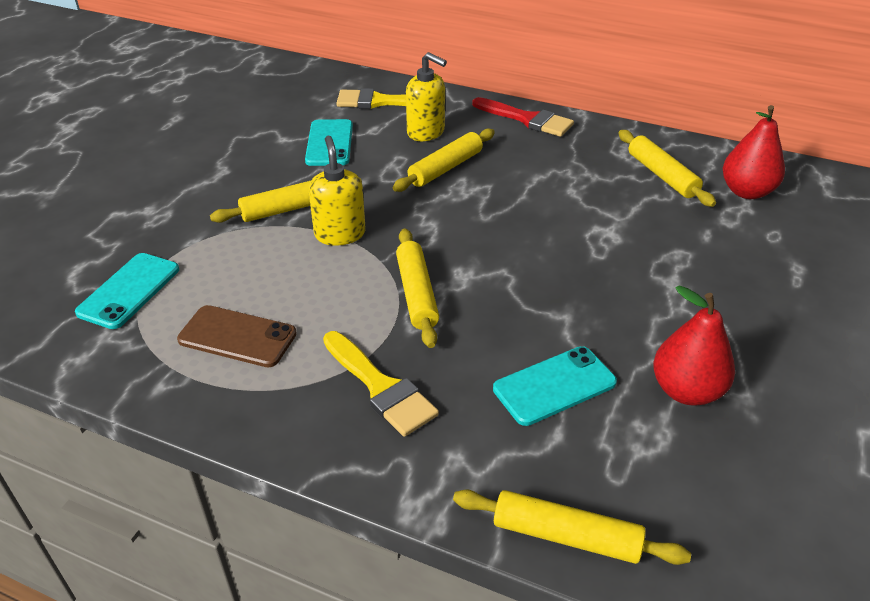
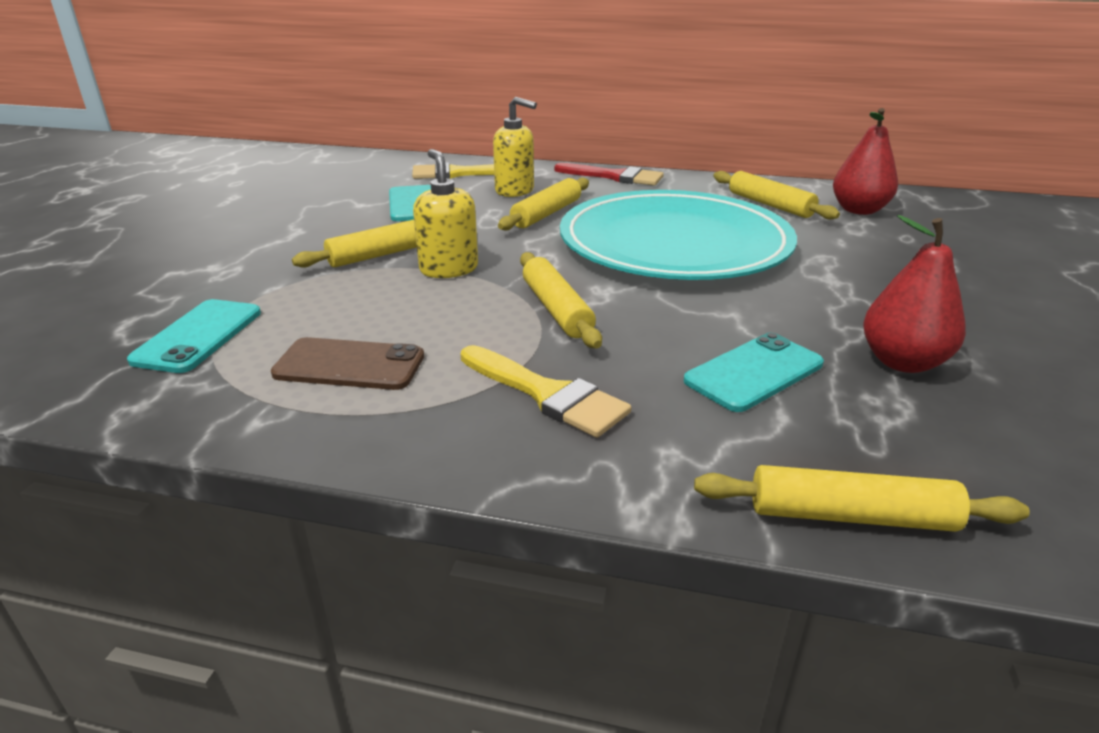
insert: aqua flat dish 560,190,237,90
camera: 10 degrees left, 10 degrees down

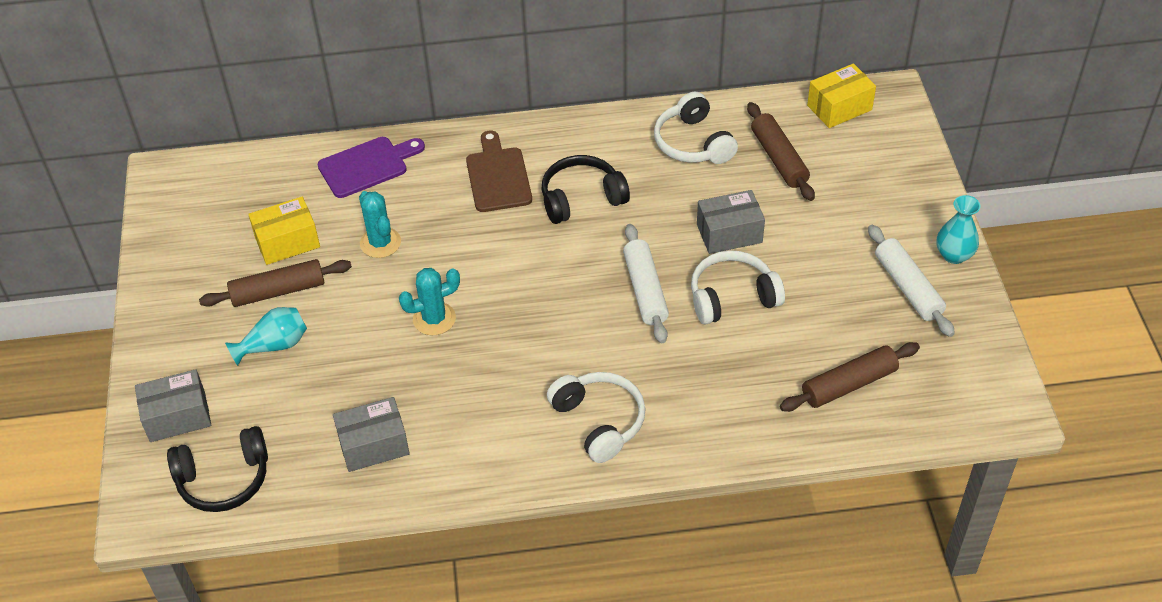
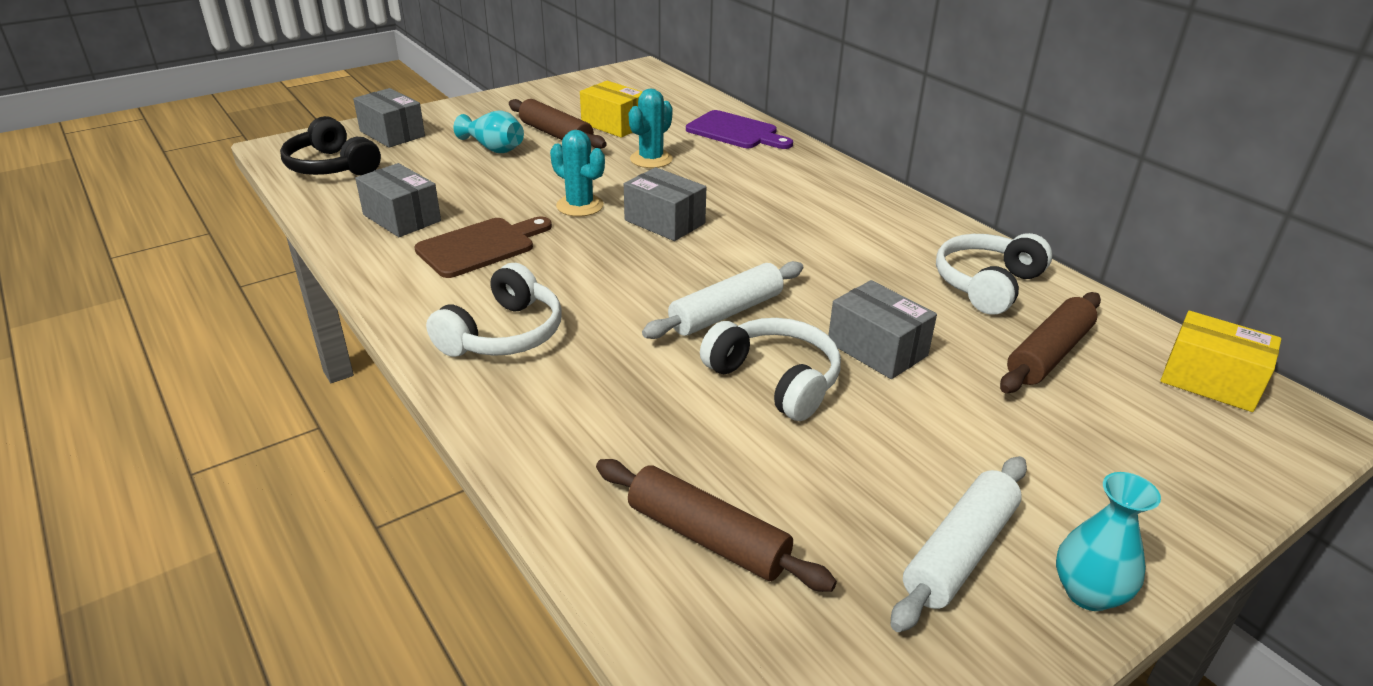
delete: jet-black headphones 542,155,88,69
insert: grey box 624,167,82,74
move: brown bread board 466,131,66,81 to 414,217,138,61
camera: 60 degrees right, 15 degrees down

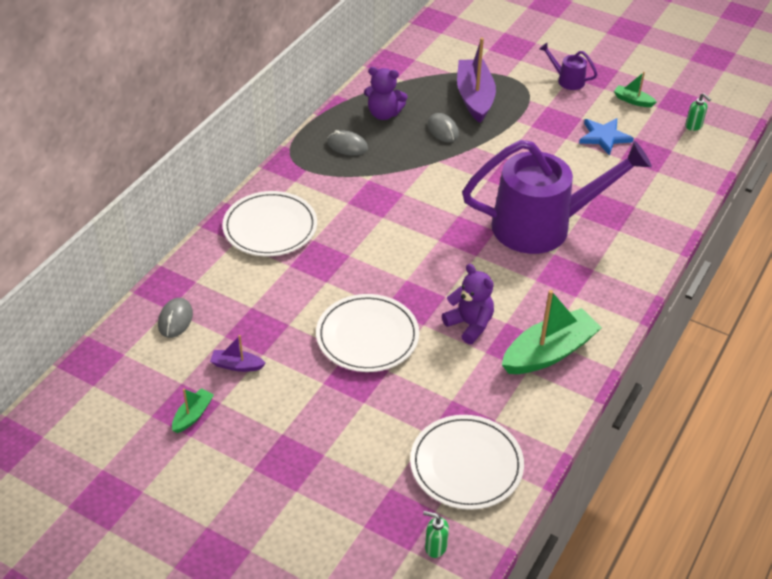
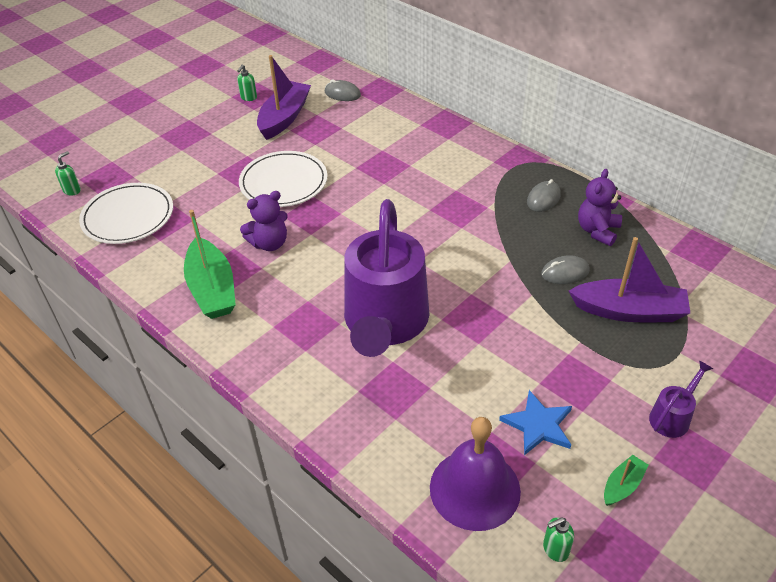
delete: white flat dish 222,191,95,65
insert: purple school bell 430,417,91,114
replace: green toy boat 172,388,42,45 to green pump bottle 237,65,20,36
resize: purple toy boat 210,335,56,37 = 257,55,54,85 x2.10
camera: 105 degrees right, 0 degrees up

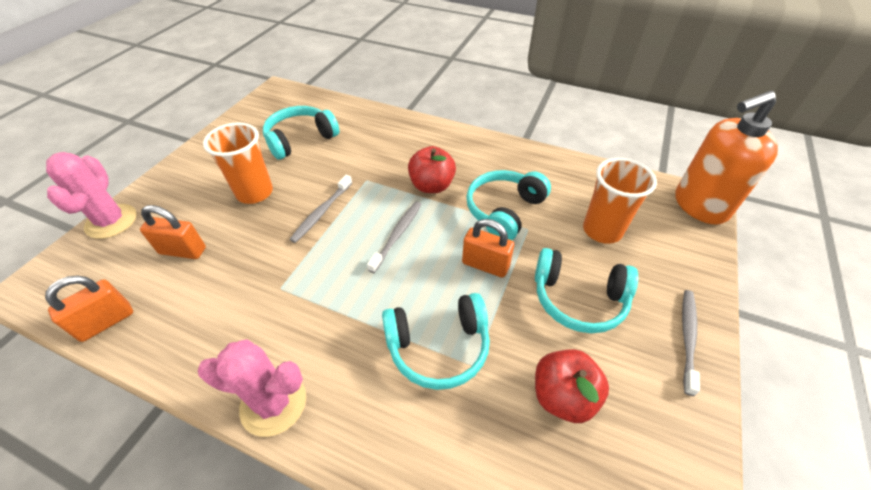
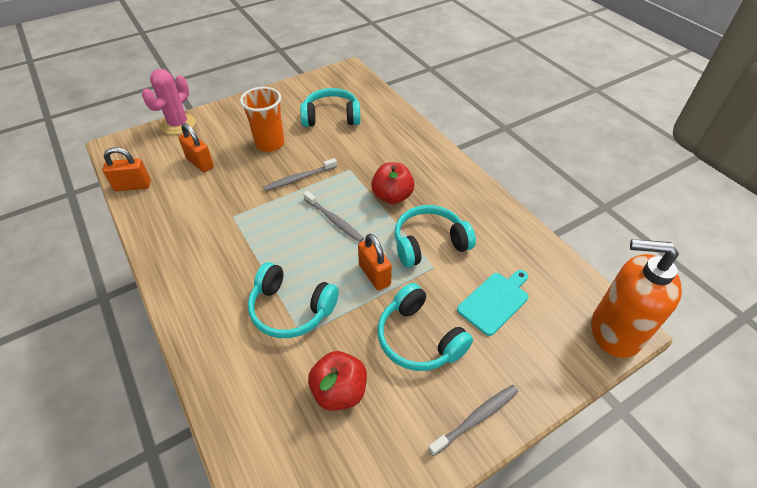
delete: pink prickly plant 198,339,108,98
replace: orange cup 583,158,74,86 to aqua bread board 457,270,71,66
rotate: grey tooth brush 367,202,55,71 = 303,191,61,51 75 degrees clockwise
camera: 35 degrees right, 0 degrees up

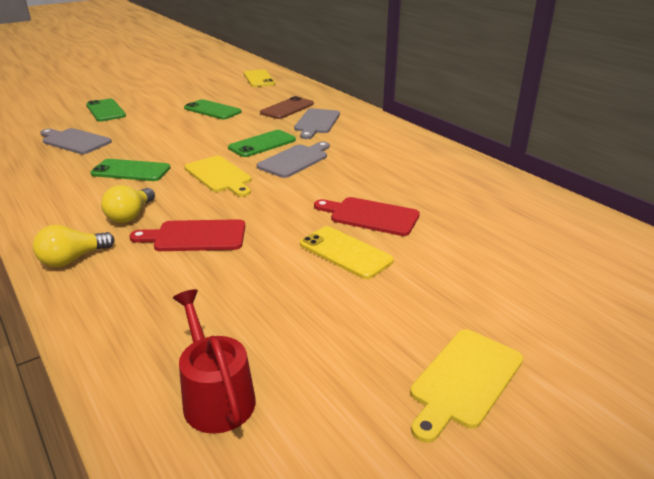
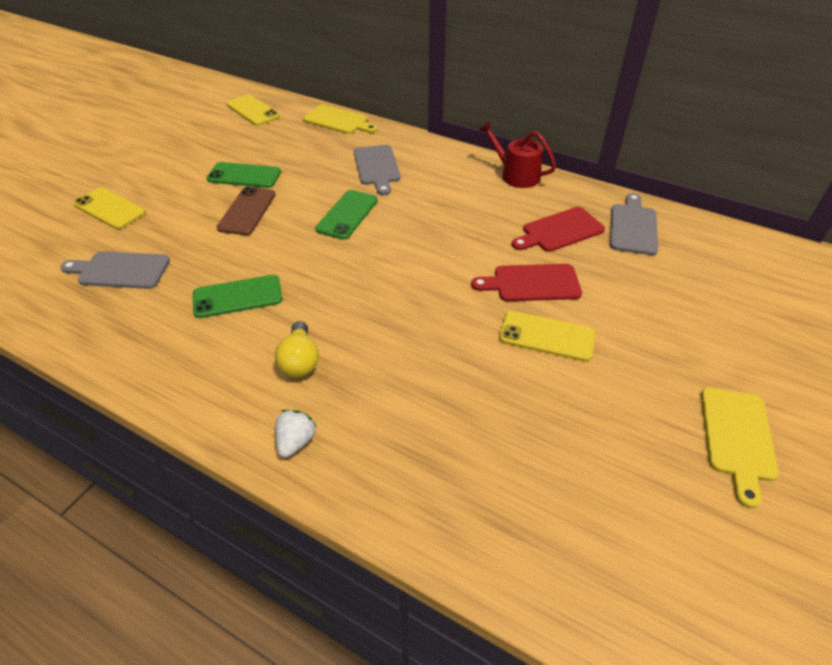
move: brown mobile phone 260,96,54,23 to 217,187,59,48; grey bread board 257,141,73,37 to 610,193,48,62; golden bread board 184,156,67,41 to 303,105,75,29; scarlet bread board 129,219,116,32 to 512,207,93,45; scarlet watering pot 173,289,83,145 to 479,121,77,67
replace: golden lightbulb 33,225,82,42 to white berry 275,410,42,48
recolor: green mobile phone 86,99,40,23 to golden mobile phone 73,188,73,41
camera: 25 degrees left, 15 degrees up

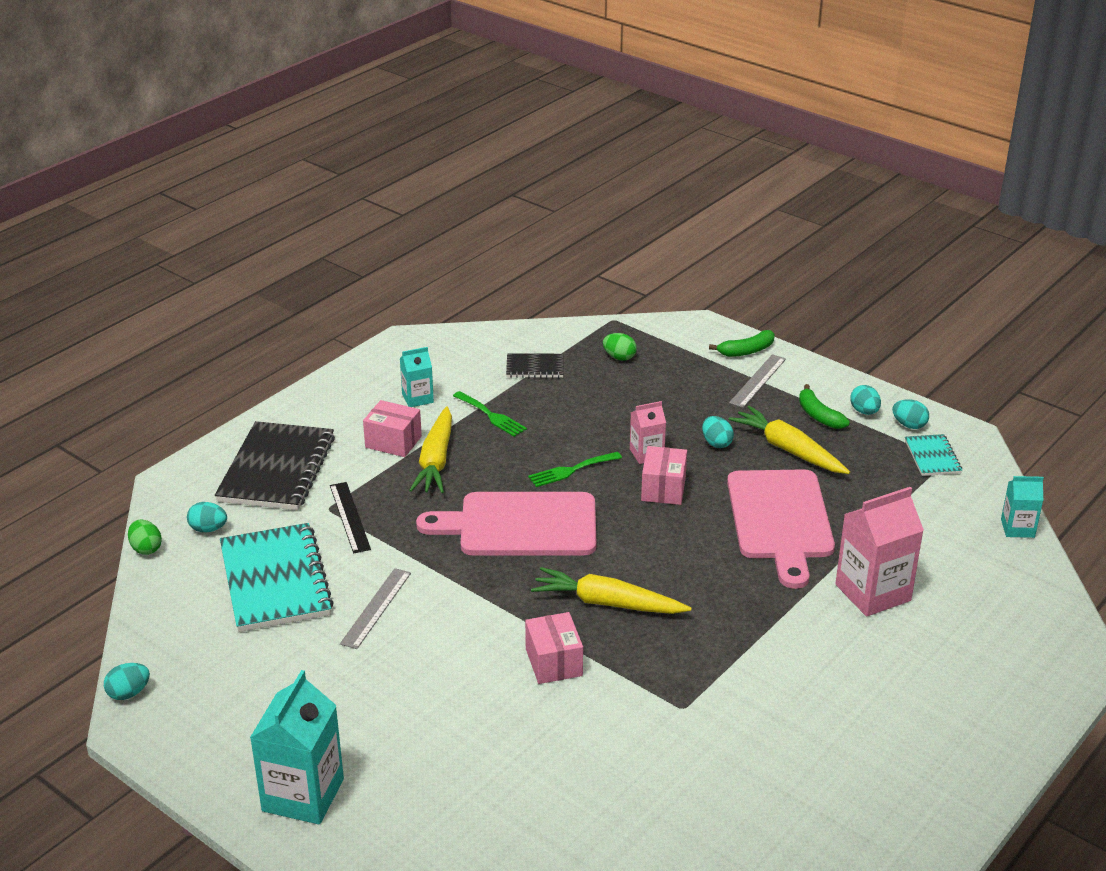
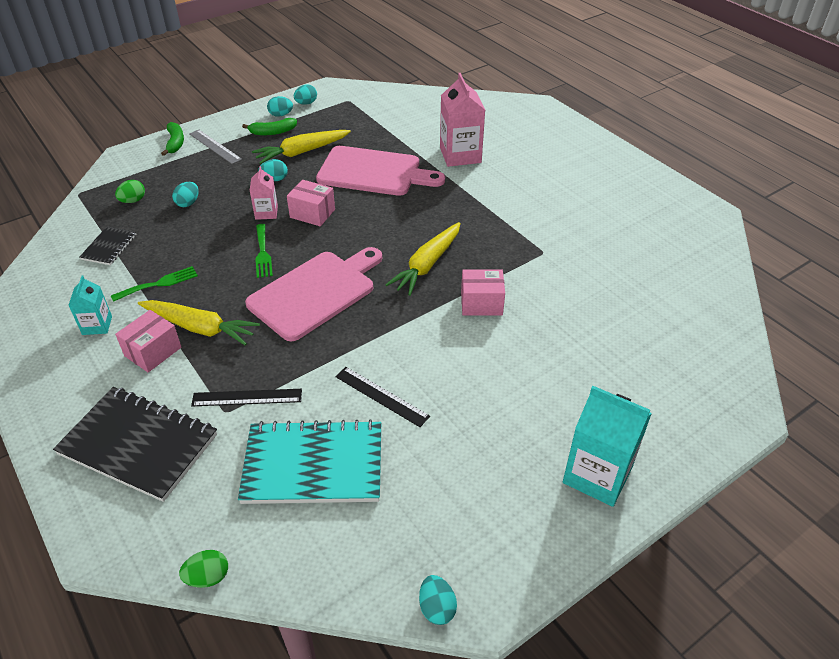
delete: aqua exercise book 905,434,57,42; aqua milk carton 1001,476,43,62
move: aqua egg shape 187,502,40,30 to 172,182,27,25
recolor: grey measuring stick 340,568,71,81 to jet-black measuring stick 335,367,95,60
rotate: pink bread board 416,492,181,63 = 245,247,137,94 150 degrees counterclockwise
camera: 75 degrees left, 10 degrees up

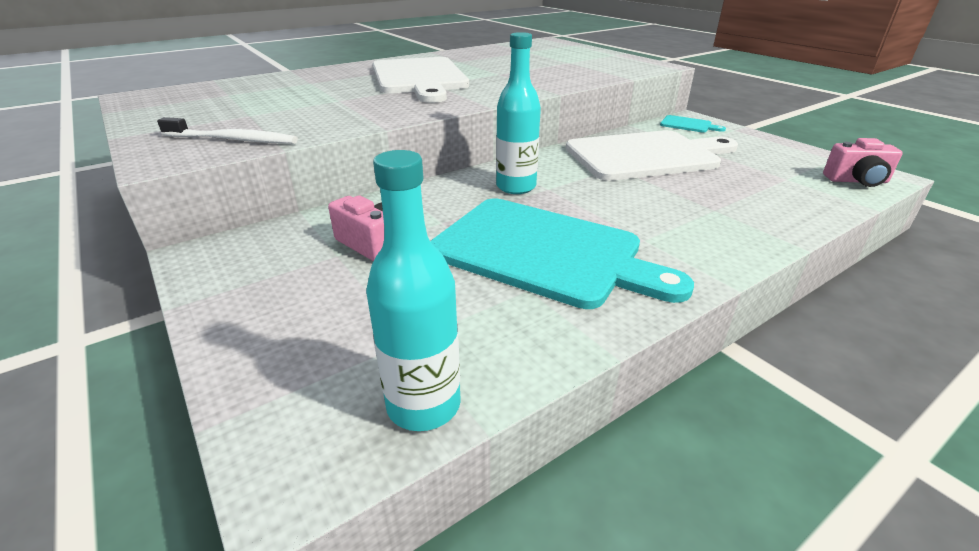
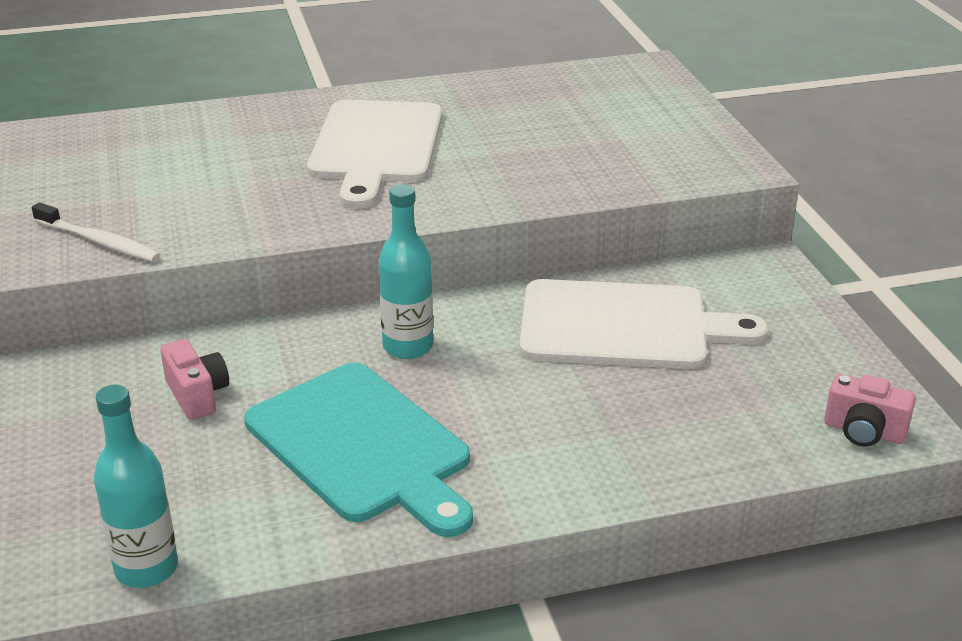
delete: aqua bread board 660,115,66,17
camera: 20 degrees right, 0 degrees up

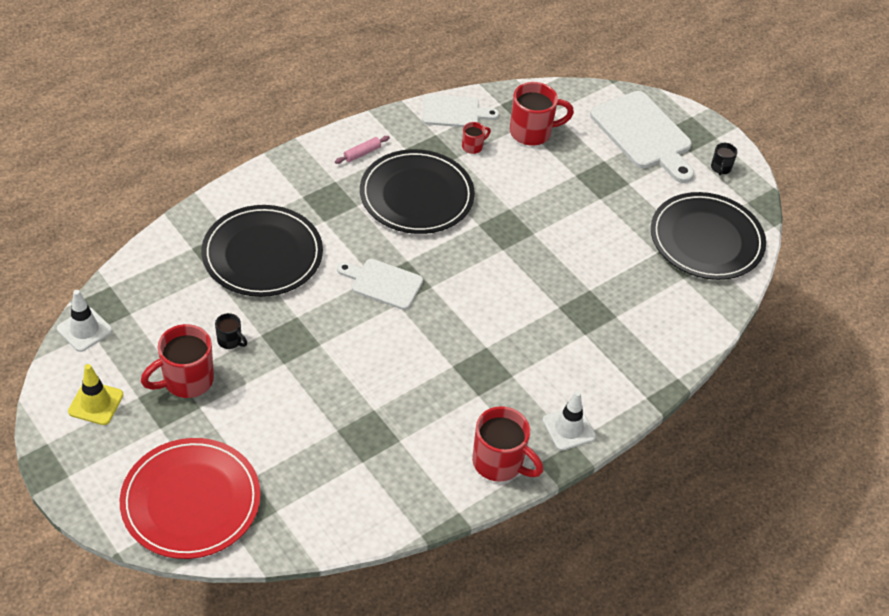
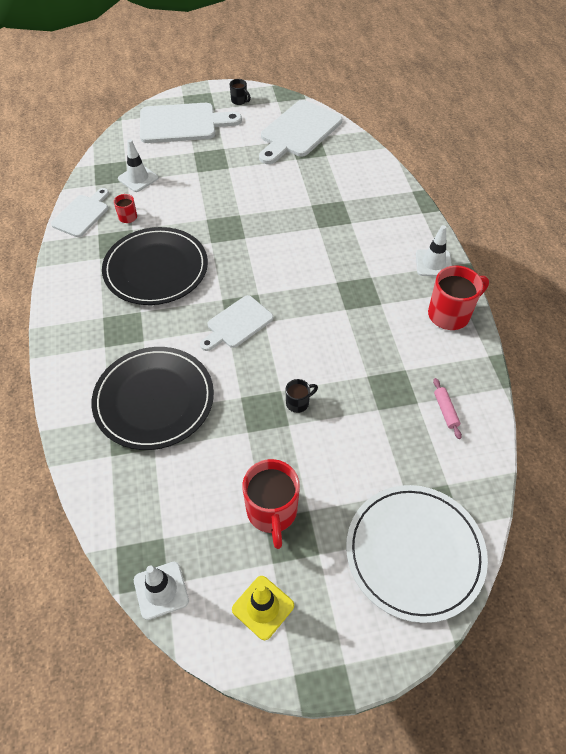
move: pink pastry roller 335,136,55,28 to 433,378,29,61; jet-black tea mug 215,313,32,36 to 286,379,32,34
replace: scarlet tea mug 510,82,64,64 to white safety cone 118,139,40,53; jet-black flat dish 651,192,115,88 to white bread board 259,100,83,64
recolor: scarlet flat dish 120,438,141,121 to white flat dish 346,485,142,138
camera: 60 degrees left, 5 degrees up

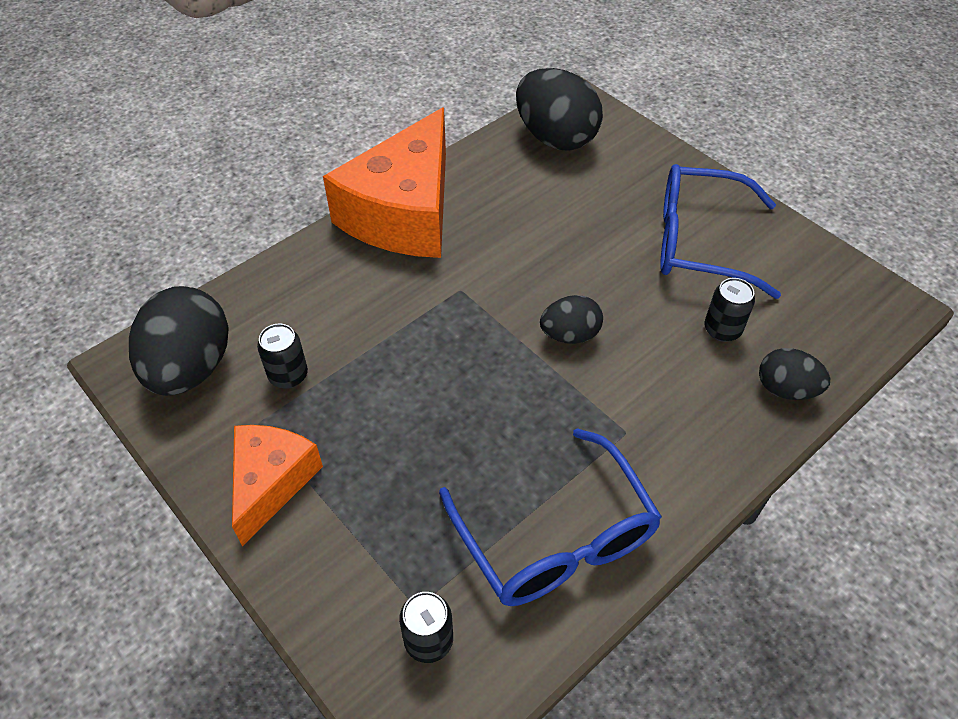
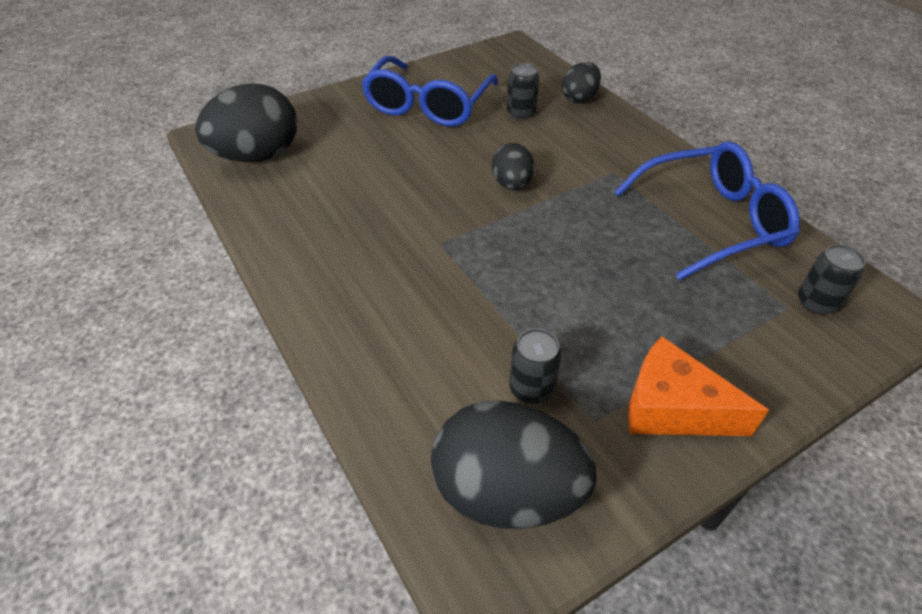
delete: orange cheese 323,107,123,151
camera: 80 degrees left, 5 degrees down

